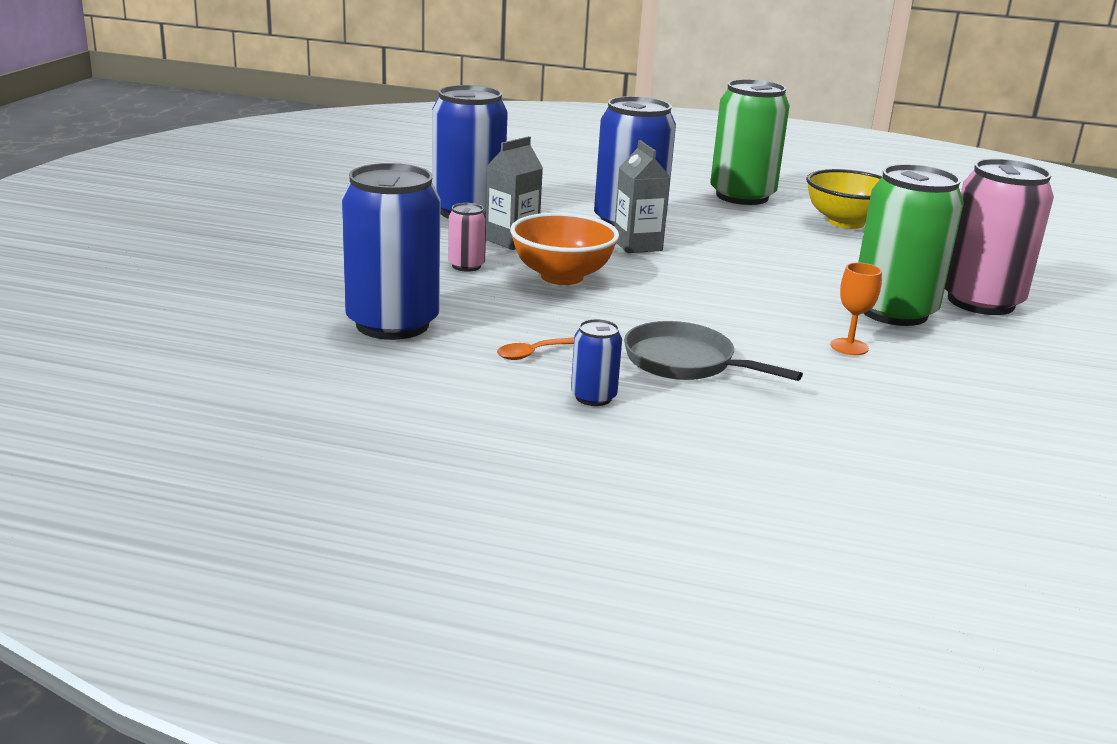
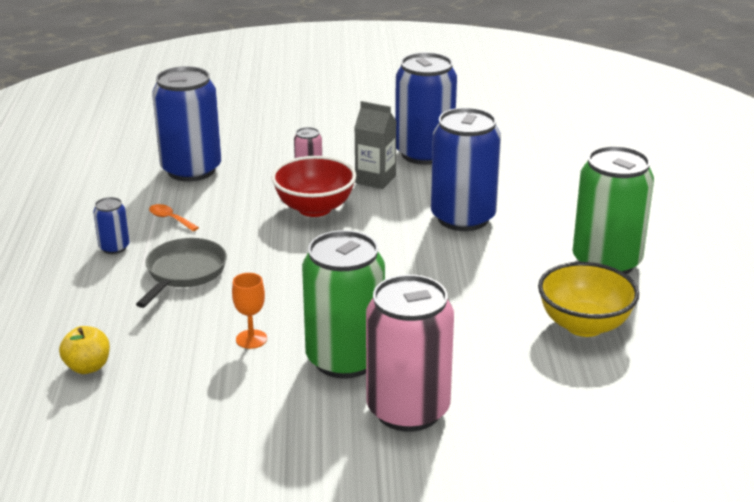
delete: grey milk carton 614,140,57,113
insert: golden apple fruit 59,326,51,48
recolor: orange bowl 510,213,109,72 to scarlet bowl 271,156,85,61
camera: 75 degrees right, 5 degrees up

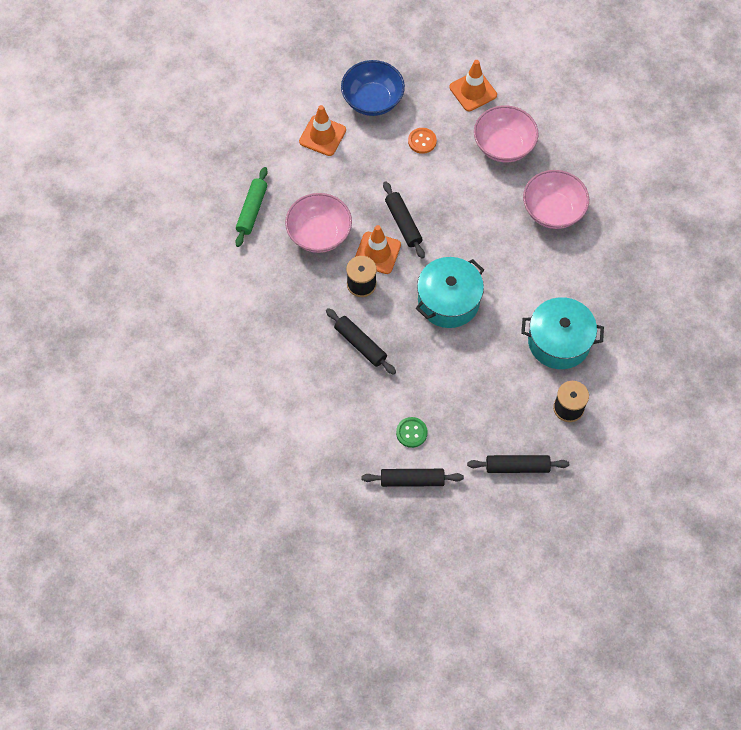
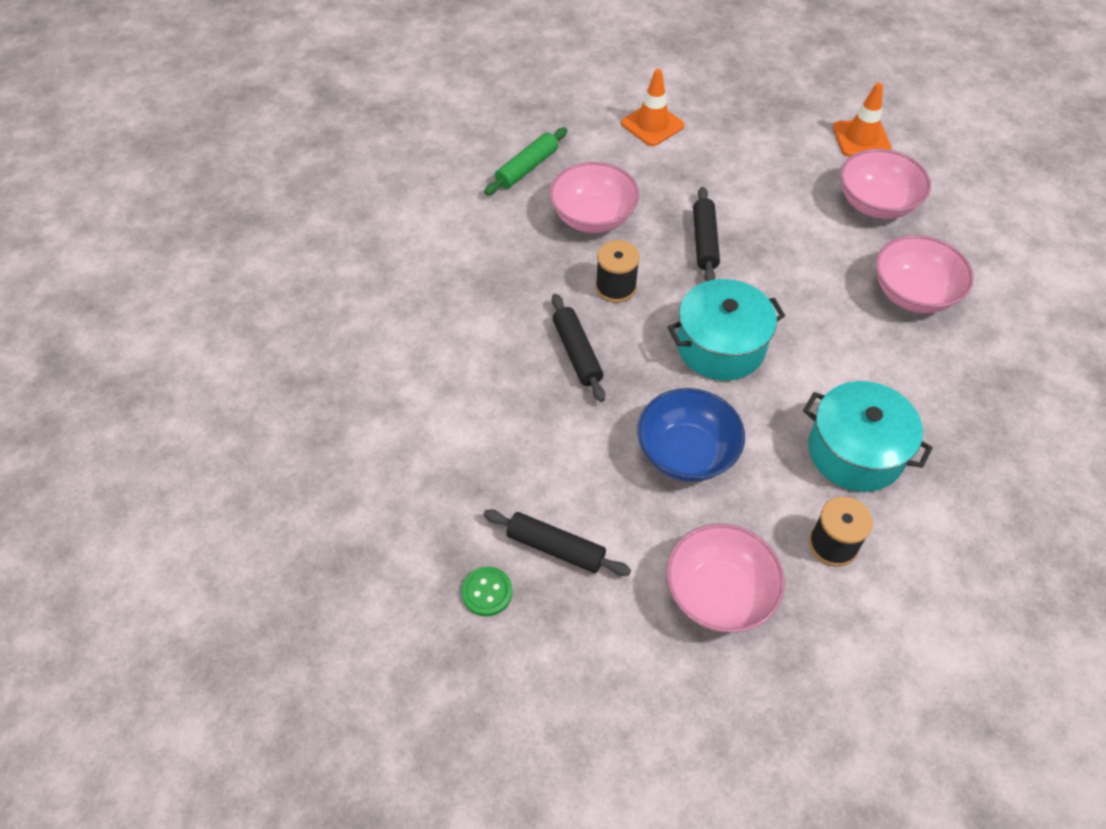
delete: orange shirt button 408,128,29,26; orange safety cone 355,225,46,49
move: blue bowl 341,60,64,56 to 637,388,108,94; green shirt button 396,417,32,31 to 461,566,52,50
replace: jet-black pastry roller 467,455,102,18 to pink bowl 666,523,119,110
camera: 25 degrees right, 10 degrees down

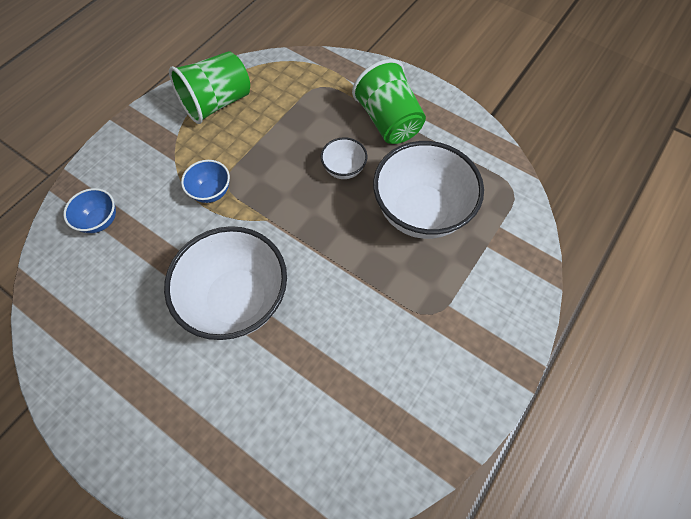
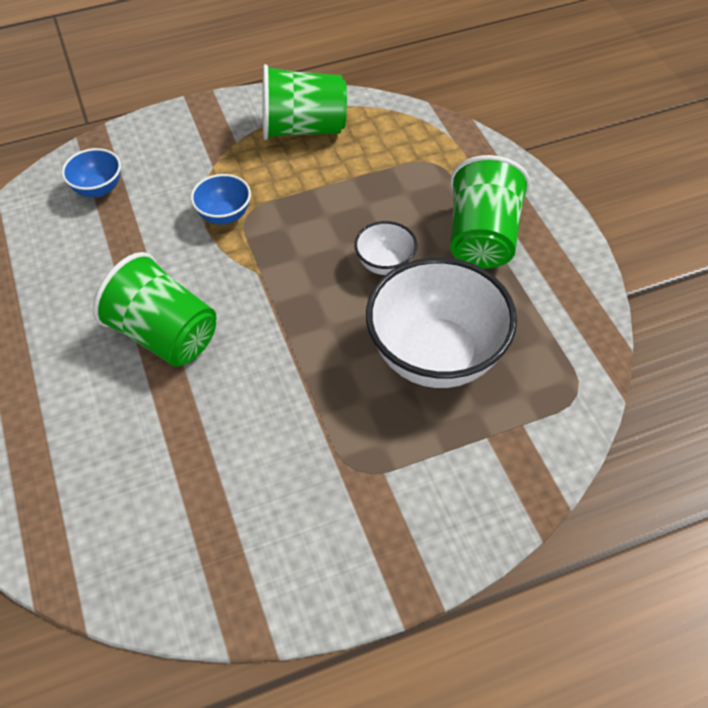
replace: white bowl 164,226,123,114 to green cup 93,252,123,115
camera: 35 degrees right, 10 degrees down

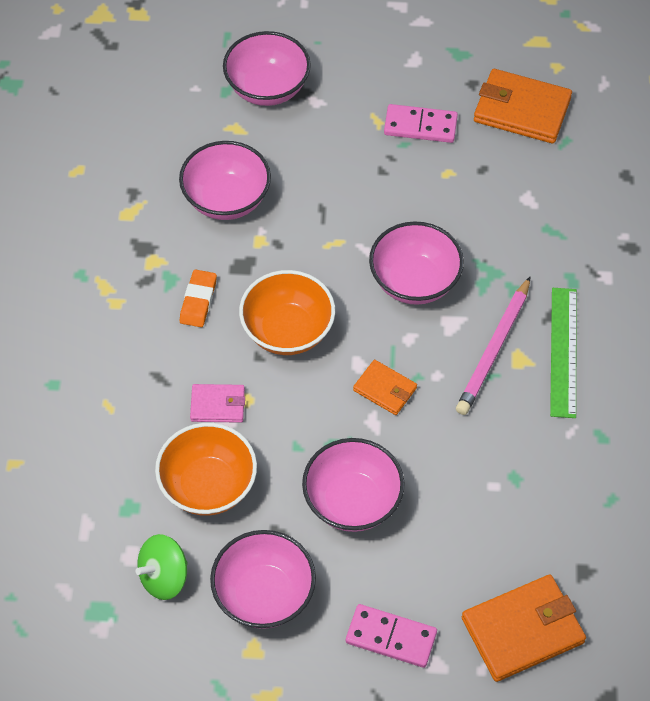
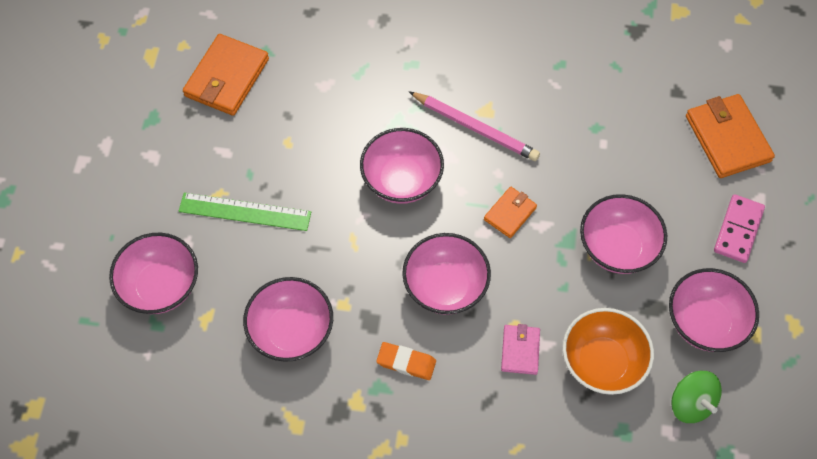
delete: pink domino piece 384,104,74,39
move: green measuring stick 550,288,27,130 to 178,193,133,38
recolor: orange bowl 239,270,96,85 to pink bowl 402,233,89,82
camera: 85 degrees left, 5 degrees up

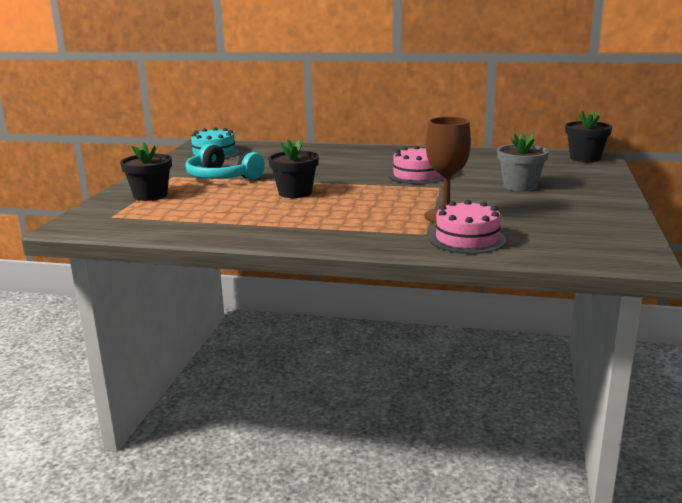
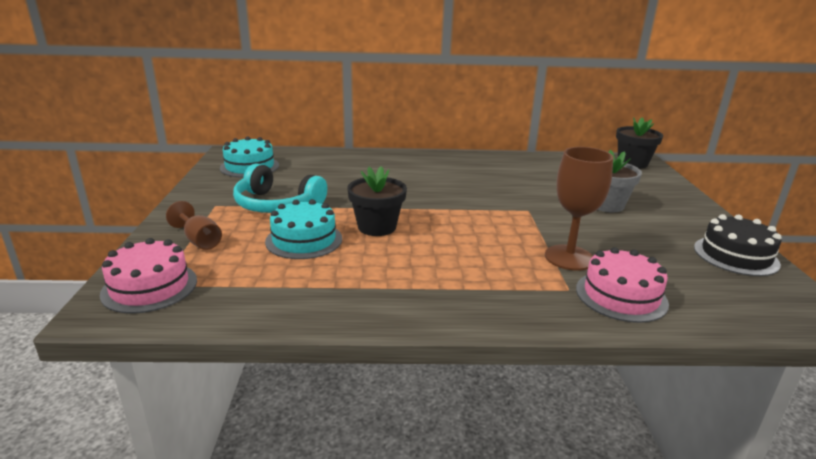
insert: aqua gateau 265,199,77,60; jet-black gateau 694,214,88,62
move: pink gateau 388,146,56,38 to 100,238,97,76
replace: jet-black plant pot 120,142,52,59 to brown chalice 166,201,56,49
camera: 15 degrees left, 5 degrees up

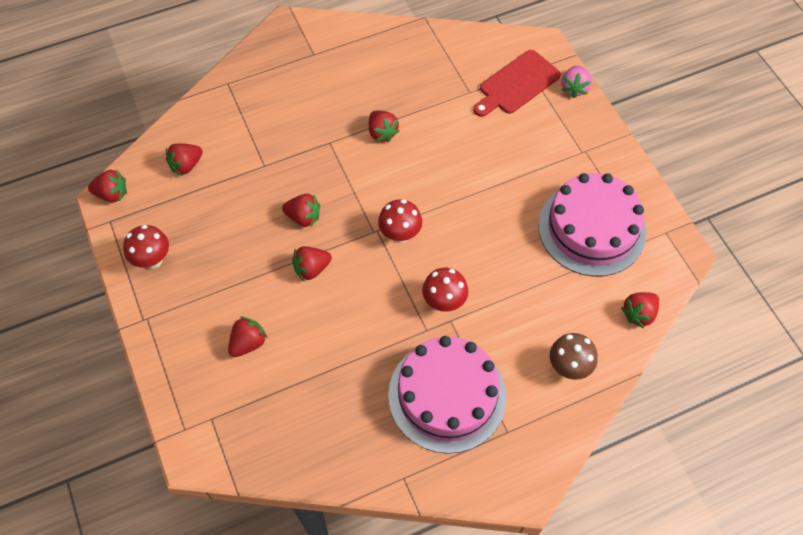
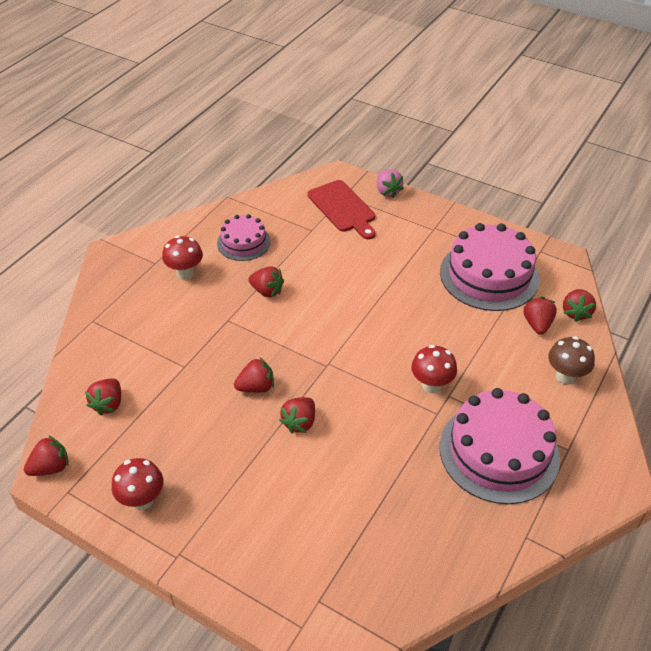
insert: pink gateau 217,214,54,47
move: scarlet toadstool 378,199,44,44 to 162,236,41,44; scarlet berry 228,316,39,41 to 524,297,33,38
rotate: scarlet bread board 473,50,88,67 = 307,180,69,59 45 degrees counterclockwise
camera: 35 degrees left, 15 degrees down

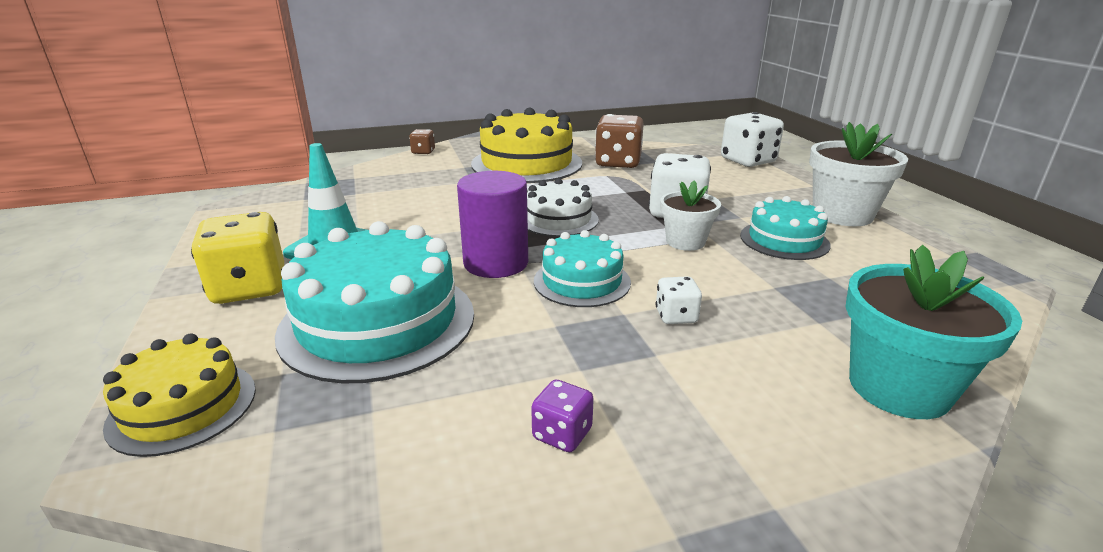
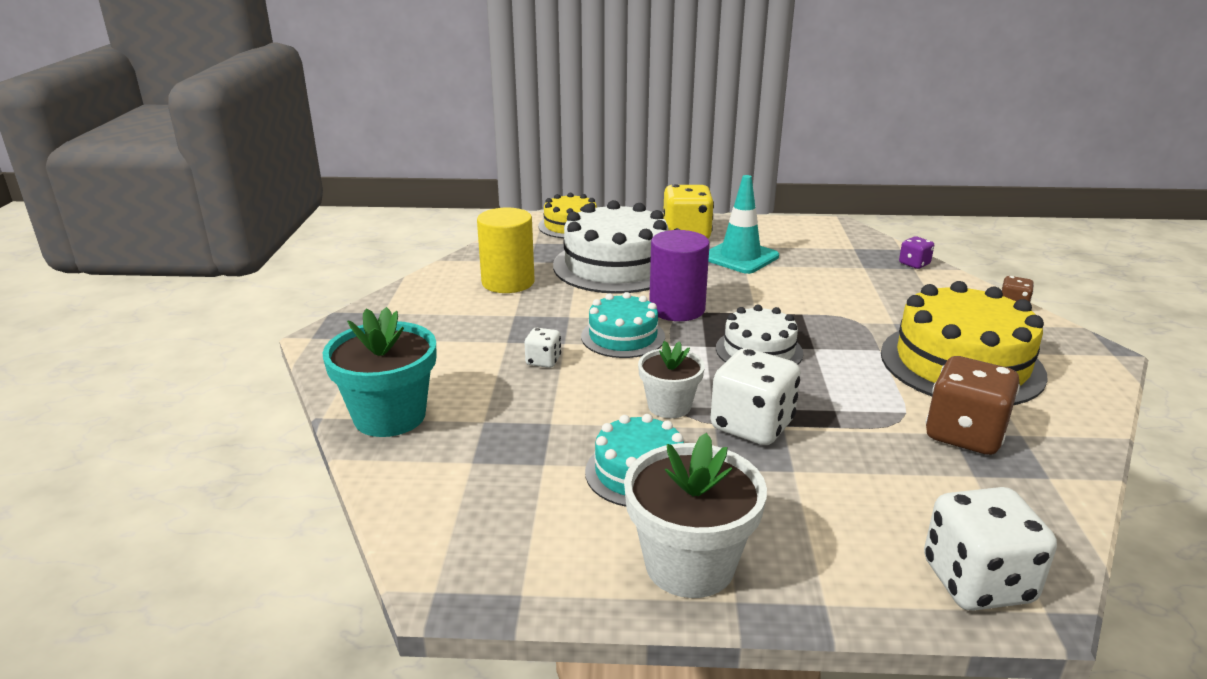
insert: golden solid cylinder 477,208,58,85
move: purple dice 531,380,63,72 to 899,236,35,33
recolor: aqua gateau 275,221,199,162 to white gateau 553,200,116,94
camera: 110 degrees right, 0 degrees up

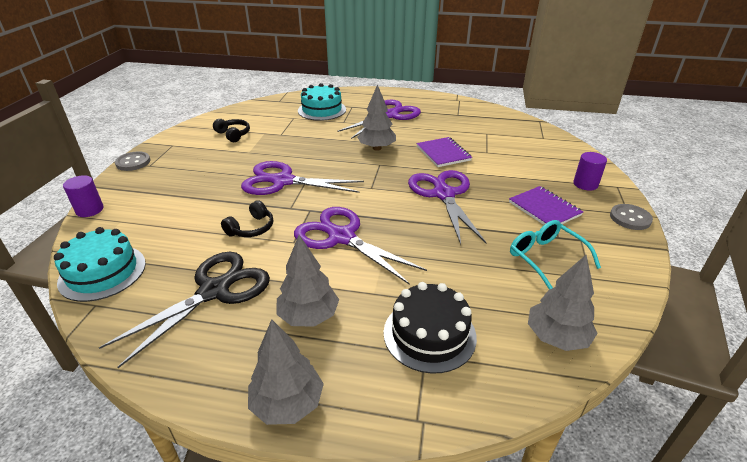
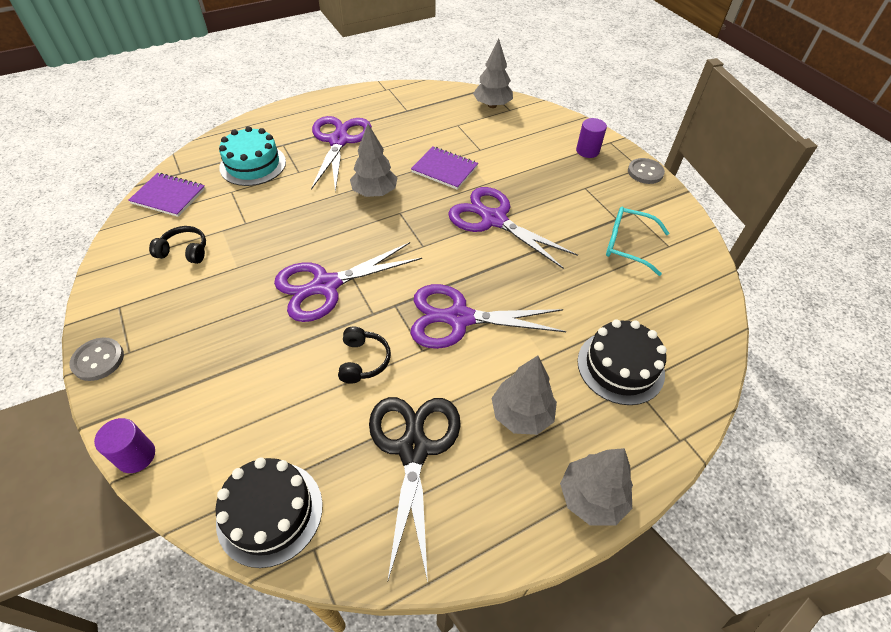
move: purple exercise book 509,186,74,39 to 128,173,77,44; grey tree 528,255,70,96 to 473,39,40,69
recolor: aqua gateau 54,227,92,75 to jet-black gateau 215,457,108,111
camera: 40 degrees left, 15 degrees up

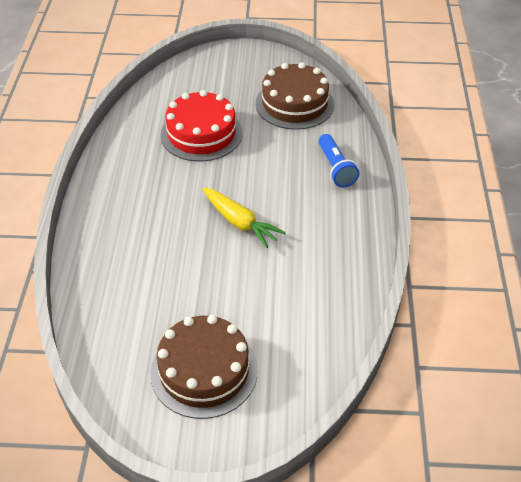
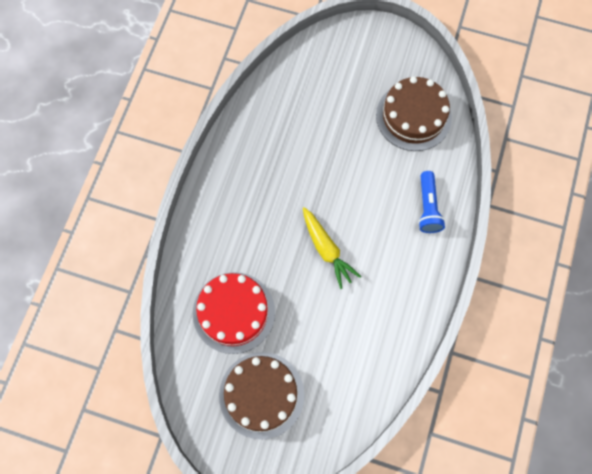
move: scarlet gateau 160,90,83,72 to 193,272,82,82
camera: 15 degrees right, 25 degrees up

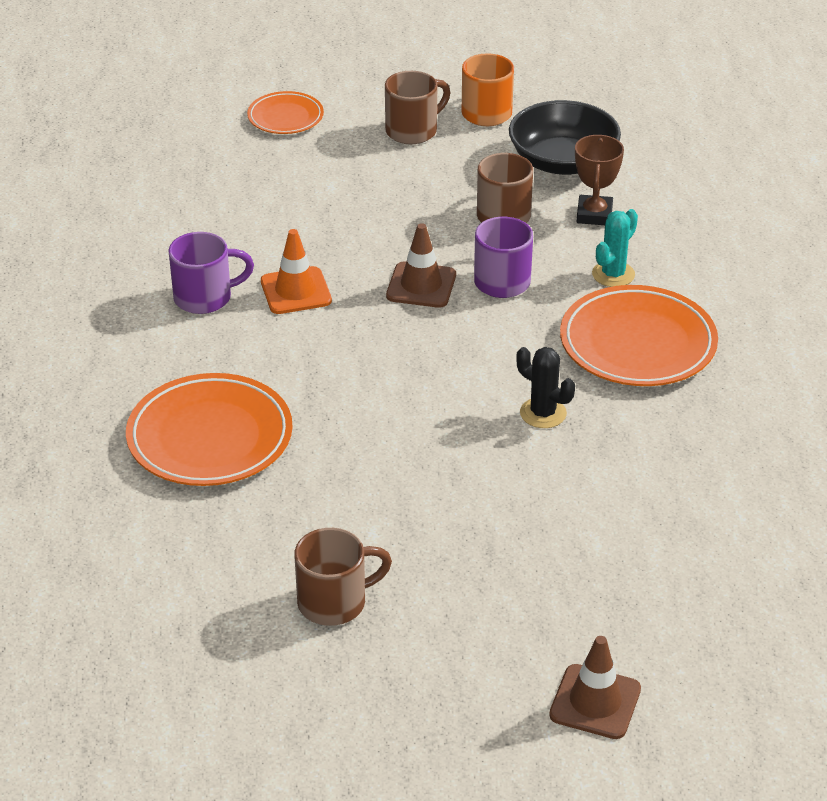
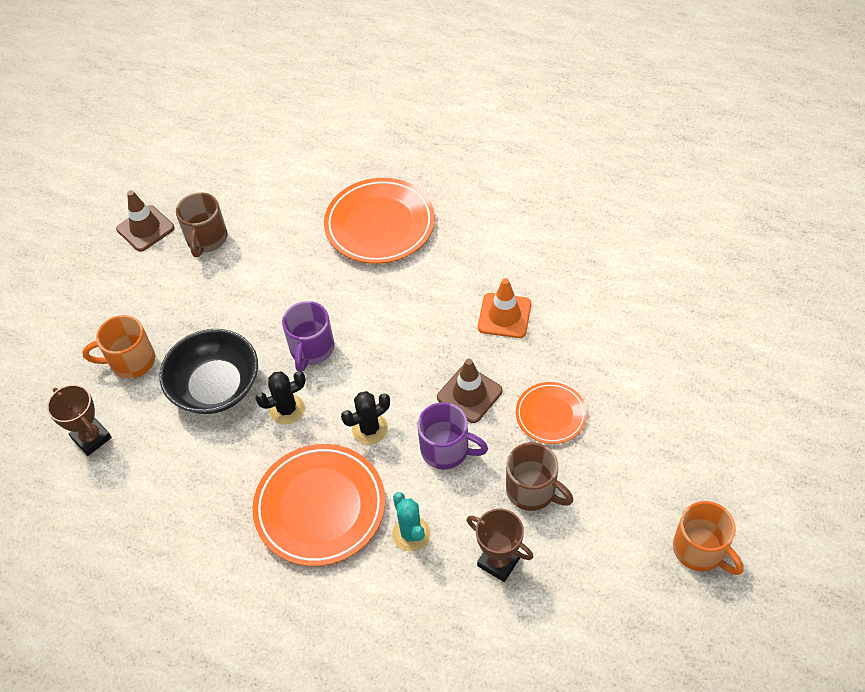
delete: brown tea mug 385,71,65,73
insert: orange tea mug 82,315,73,64; brown award cup 47,384,65,72; jet-black prickly plant 341,391,49,54
move: orange flat dish 247,91,77,43 to 516,382,71,62; jet-black bowl 509,100,112,75 to 160,329,98,85; purple tea mug 168,232,86,82 to 282,301,52,71; brown safety cone 549,636,92,103 to 116,190,58,62
camera: 120 degrees right, 15 degrees up

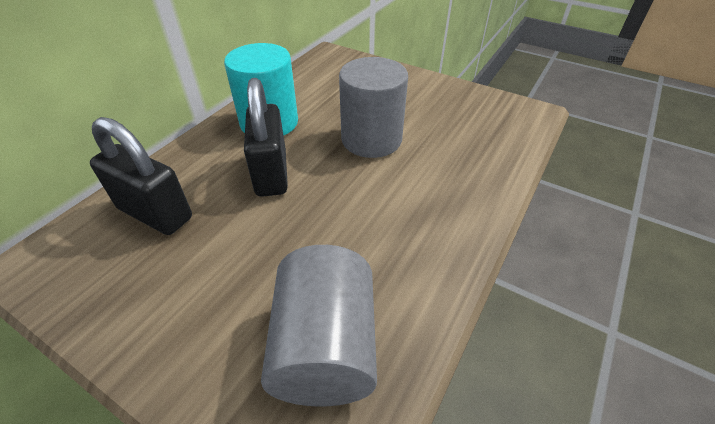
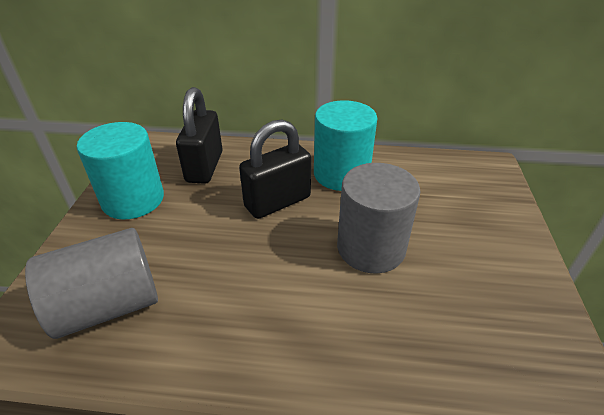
insert: aqua solid cylinder 77,122,87,97
camera: 65 degrees right, 5 degrees down

